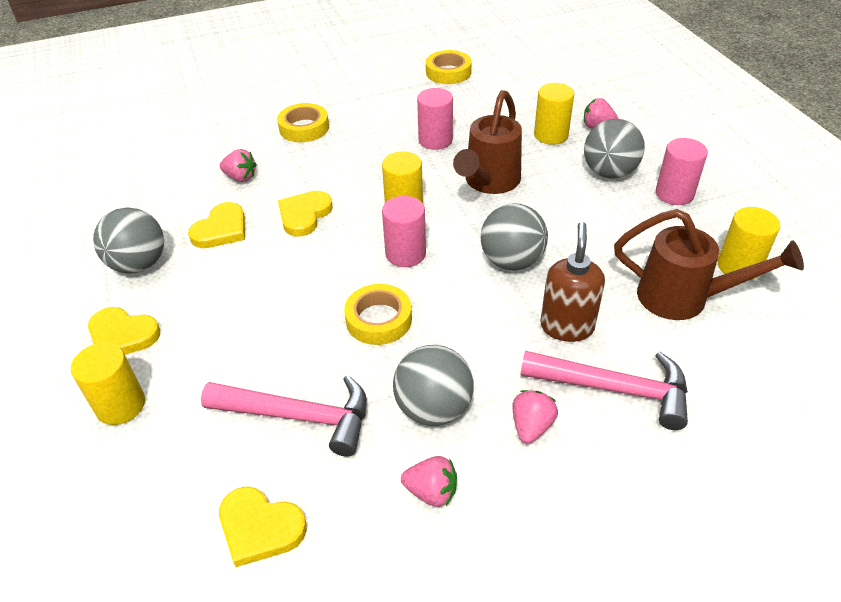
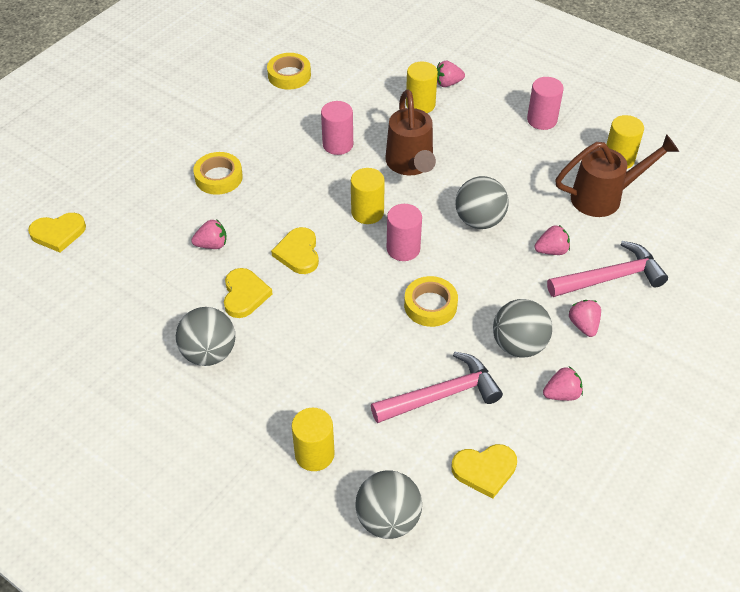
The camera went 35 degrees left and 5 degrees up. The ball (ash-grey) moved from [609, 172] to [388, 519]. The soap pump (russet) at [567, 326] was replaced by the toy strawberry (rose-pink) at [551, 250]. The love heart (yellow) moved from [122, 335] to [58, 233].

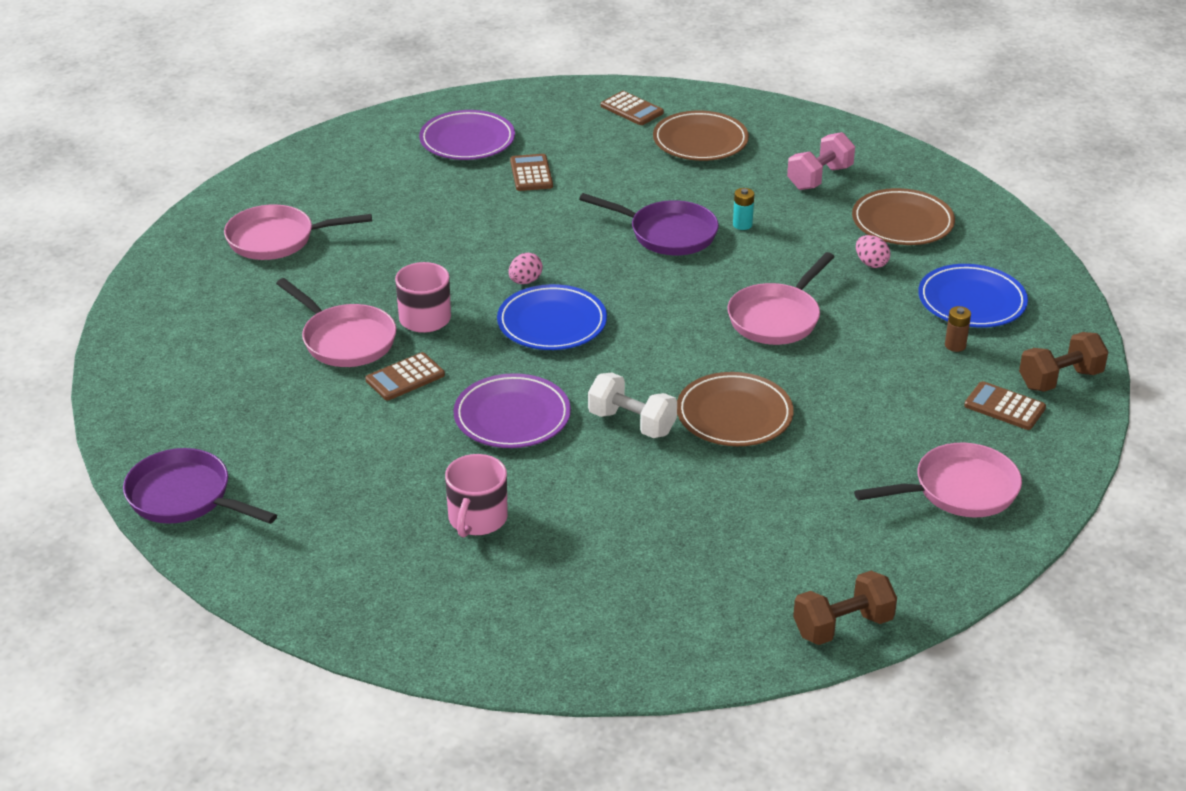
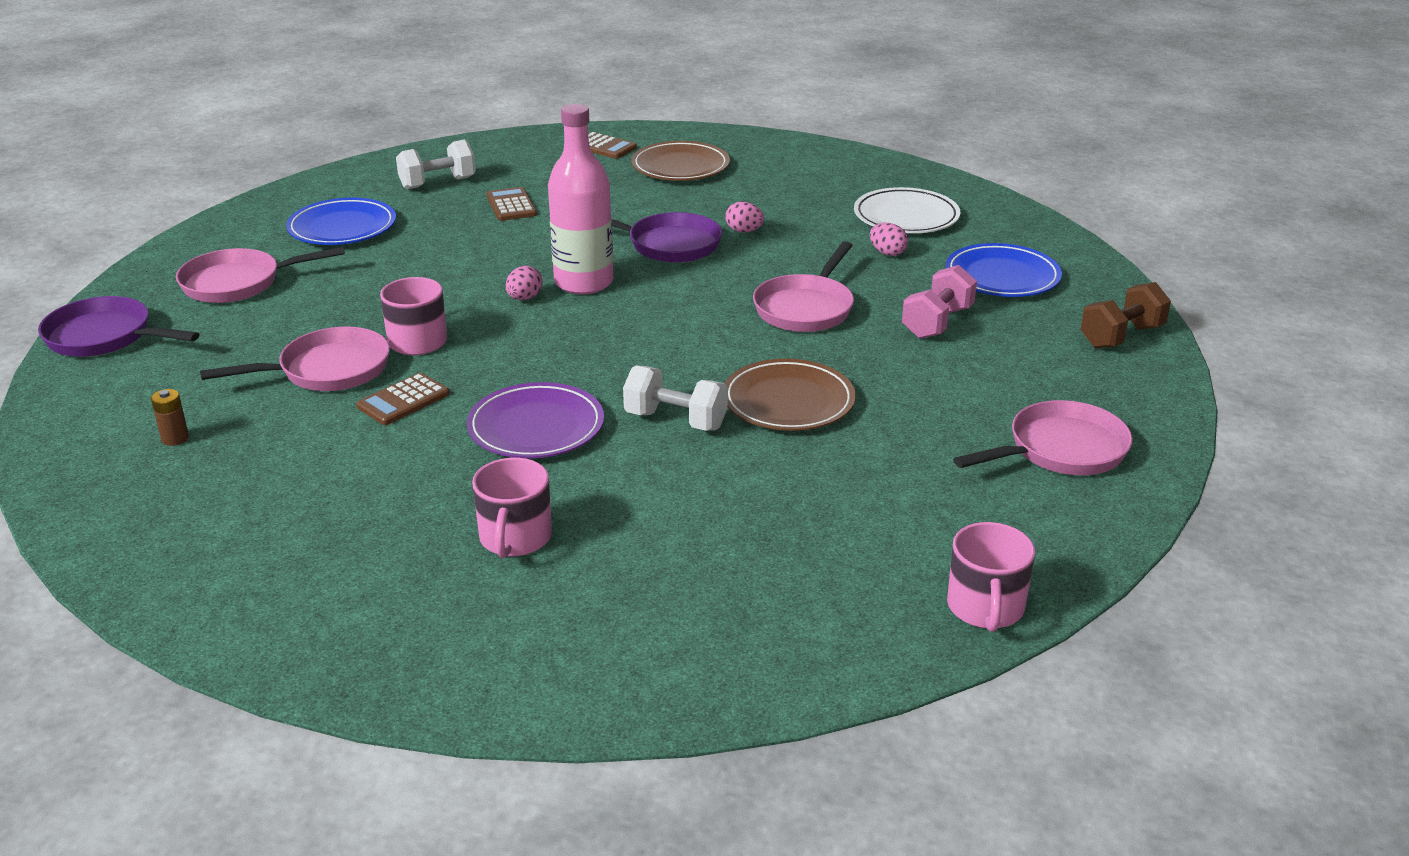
The camera went 10 degrees left and 5 degrees down. The plate (violet) at [467, 140] was replaced by the free weight (white) at [438, 183]. The free weight (rose-pink) moved from [819, 178] to [937, 323]. The power cell (teal) at [742, 225] was replaced by the egg shape (rose-pink) at [744, 231]. The plate (russet) at [902, 222] became the plate (white) at [906, 217]. The frying pan (rose-pink) at [345, 340] turned 60 degrees counterclockwise. The plate (blue) moved from [552, 323] to [342, 228]. The power cell (russet) moved from [955, 345] to [175, 438]. The pocket calculator (russet) at [1004, 407] disappeared. The frying pan (violet) moved from [185, 497] to [105, 337]. The free weight (russet) at [842, 626] was replaced by the tea mug (rose-pink) at [985, 607]. The flask (rose-pink) at [583, 283] appeared.

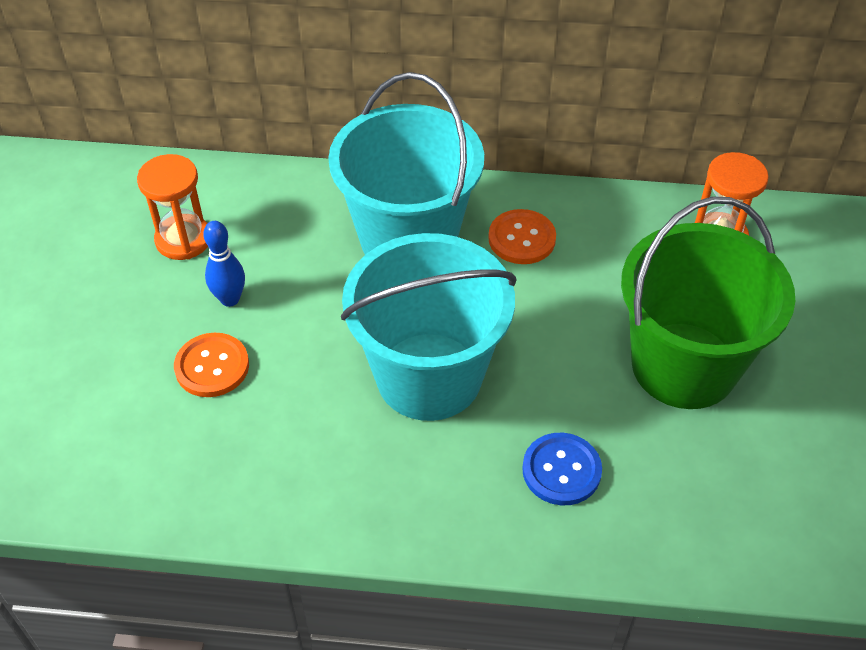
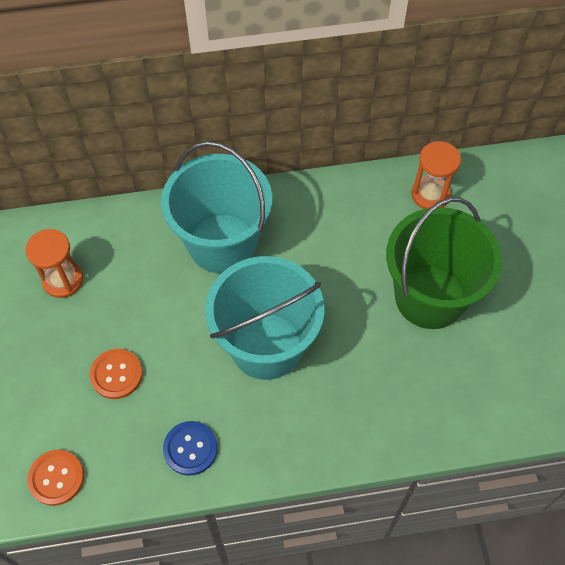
The camera went 15 degrees left and 10 degrees up. The button (orange-coloured) moved from [522, 238] to [56, 478]. The bowling pin (blue) at [230, 299] disappeared. The button (blue) moved from [561, 470] to [190, 448].

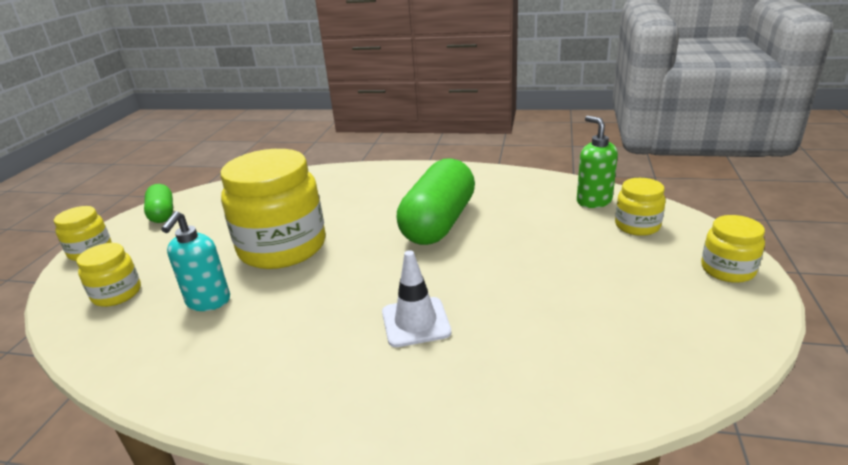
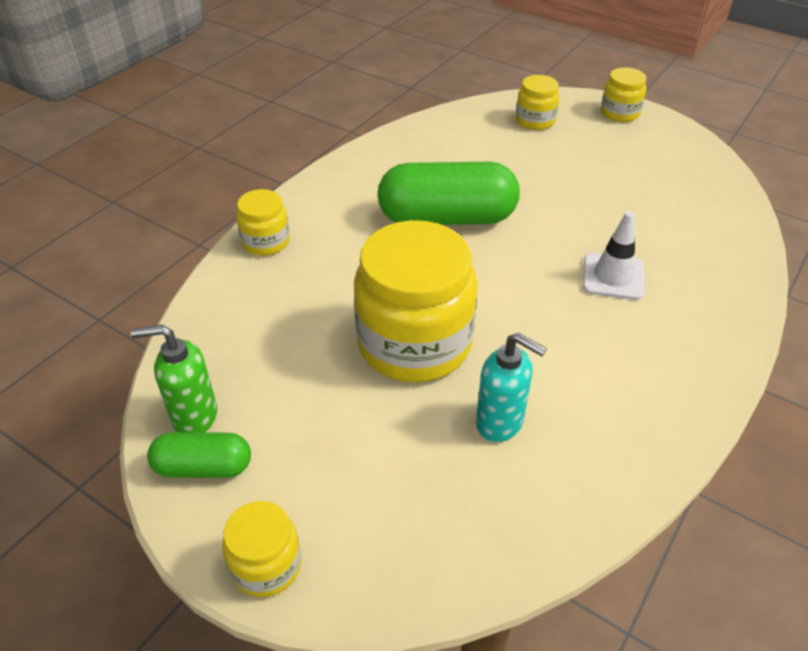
The camera went 70 degrees left and 15 degrees up. The soap pump (green) moved from [593, 201] to [194, 416]. The pill shape (green) at [438, 223] turned 45 degrees counterclockwise. The preserve jar (yellow) moved from [117, 294] to [266, 242].

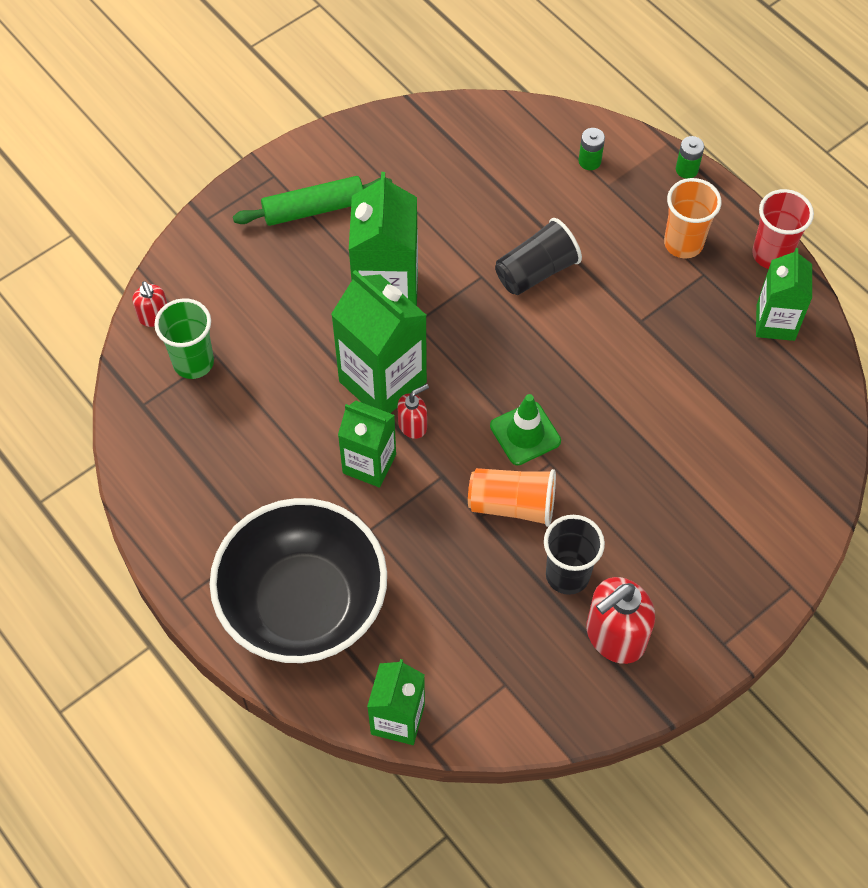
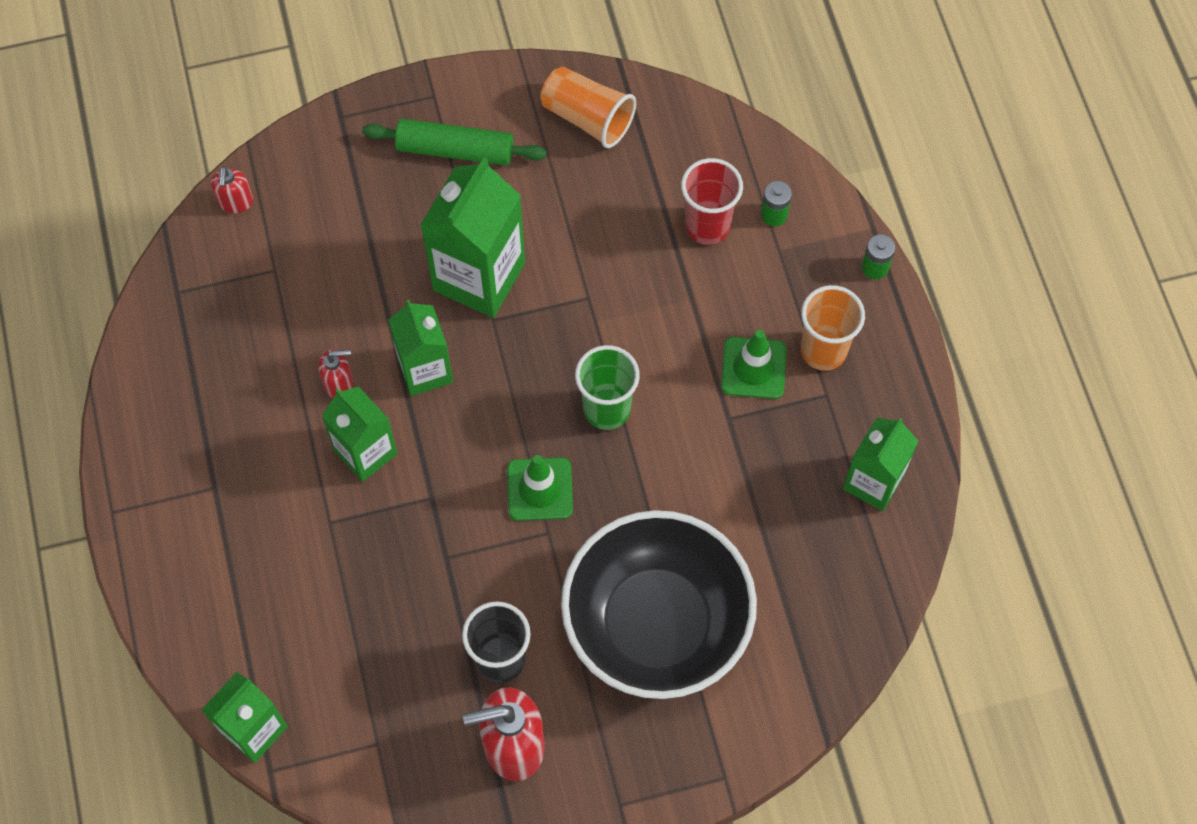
The camera went 25 degrees right and 5 degrees up. The cup (scarlet) moved from [771, 254] to [707, 226]. The cup (ebony) at [536, 271] disappeared. The juice carton (green) at [382, 382] changed to 0.63 times the size. The cup (green) moved from [193, 362] to [606, 409]. The soap pump (scarlet) moved from [413, 425] to [339, 383]. The cup (orange-coloured) moved from [512, 504] to [587, 118]. The serving bowl (ebony) moved from [303, 603] to [656, 623]. The traffic cone (green) at [753, 368] appeared.

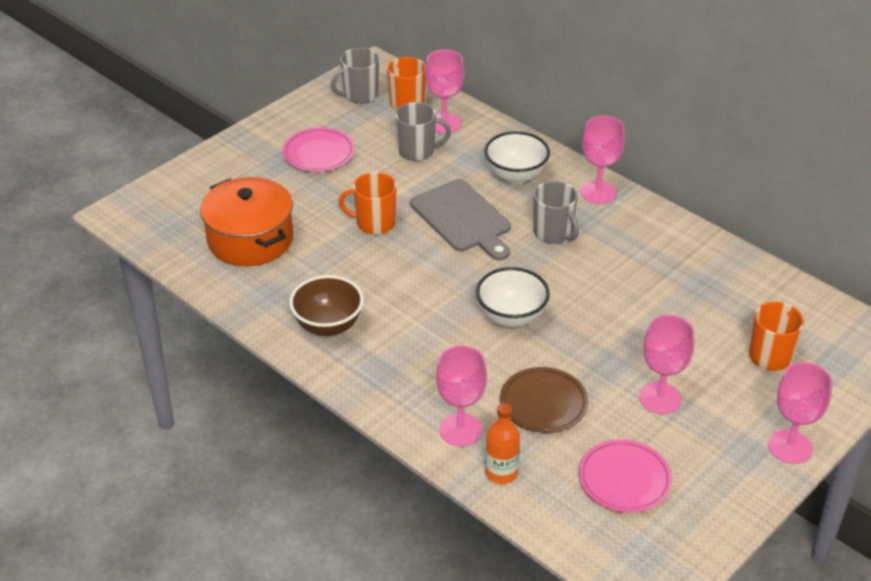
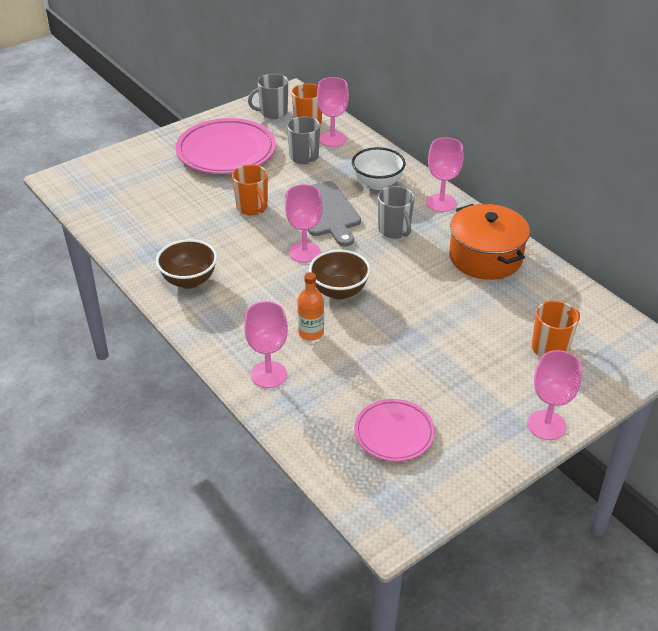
The camera went 10 degrees right and 0 degrees up. The tea mug (ash-grey) at [417, 151] turned 60 degrees clockwise. The plate (rose-pink) at [318, 153] changed to 1.73 times the size. The tea mug (orange-coloured) at [374, 223] turned 135 degrees counterclockwise. The pot (orange-coloured) moved from [250, 239] to [485, 257]. The serving bowl (white) at [511, 317] became the serving bowl (russet) at [339, 291]. The wine glass (rose-pink) moved from [660, 398] to [304, 252]. The plate (russet) at [543, 404] disappeared. The flask (orange-coloured) moved from [501, 473] to [311, 333].

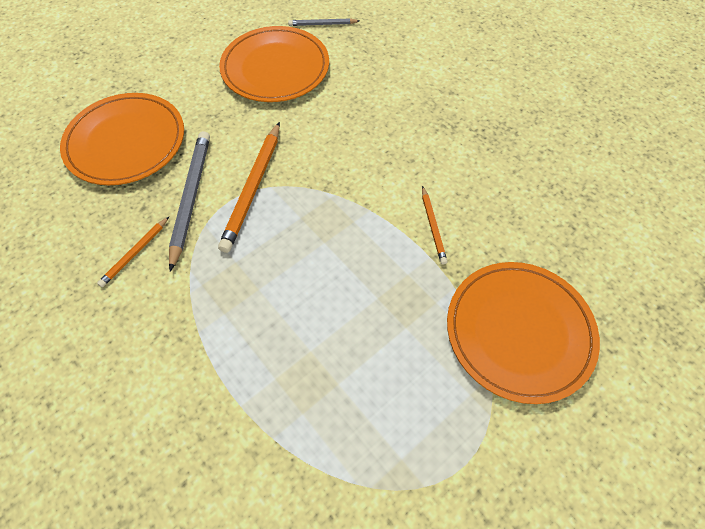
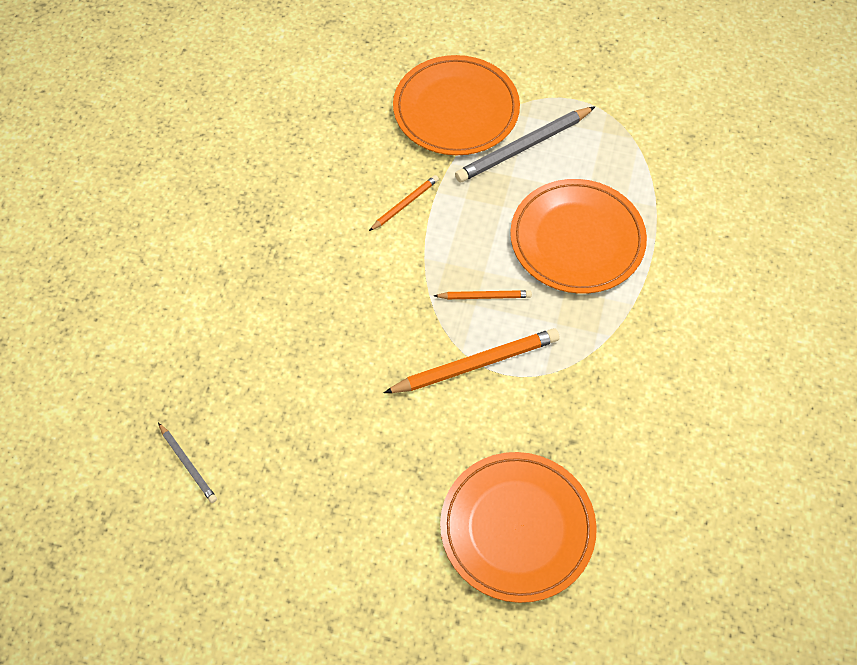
The camera went 125 degrees left and 0 degrees up. The plate (orange-coloured) moved from [275, 68] to [577, 239]. The wooden pencil (ash-grey) moved from [191, 197] to [523, 147]. The wooden pencil (orange-coloured) moved from [135, 253] to [484, 296].

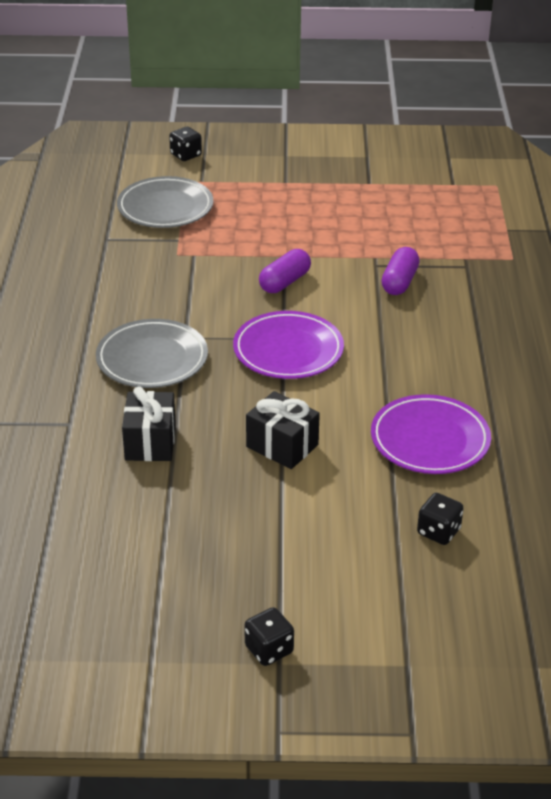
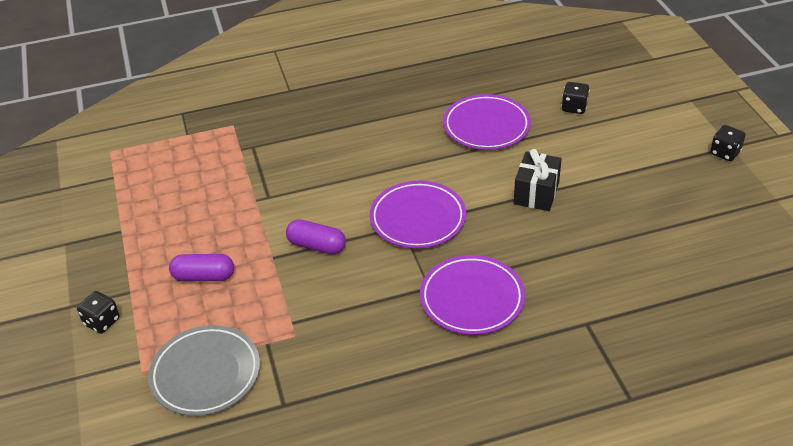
The camera went 105 degrees left and 5 degrees up. The game die (ebony) moved from [186, 155] to [102, 322]. The pill shape (violet) moved from [399, 282] to [204, 276]. The plate (ash-grey) at [152, 359] became the plate (violet) at [472, 299]. The gift (ebony) at [150, 442] disappeared.

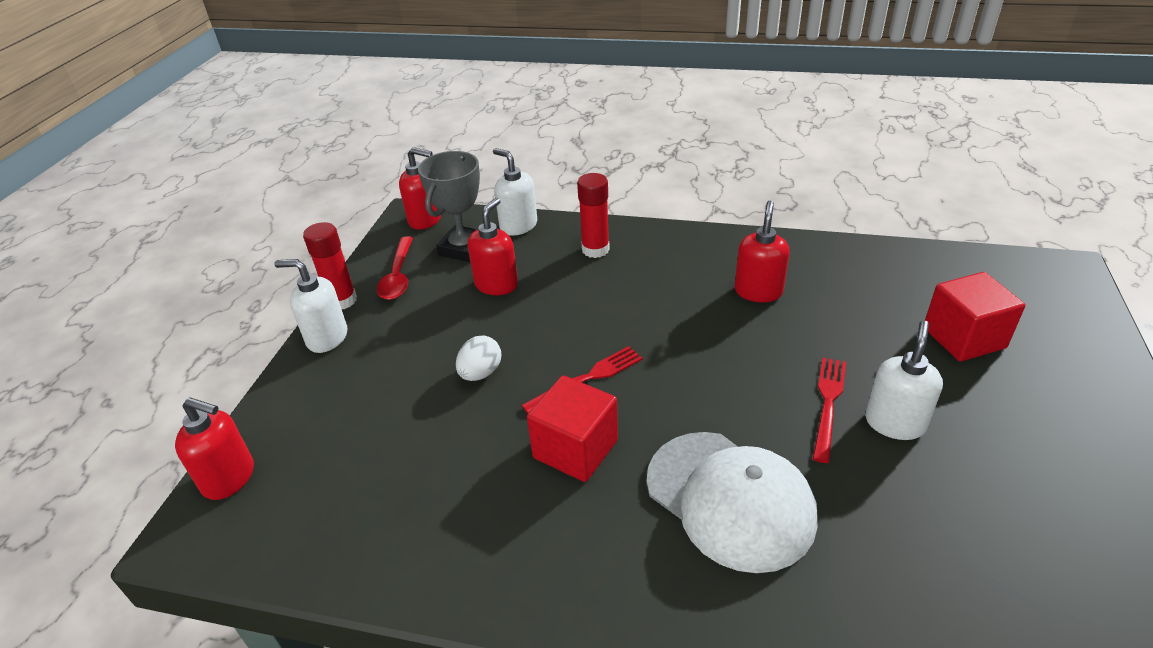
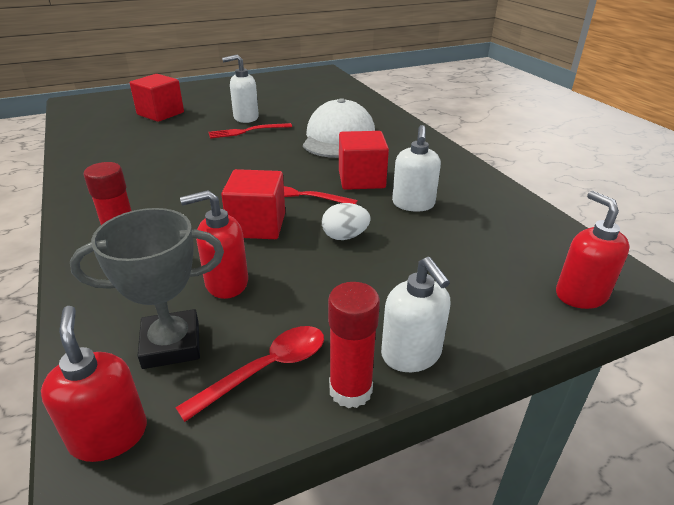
The camera went 130 degrees left and 5 degrees down. The soap pump (white) moved from [518, 226] to [413, 204]. The soap pump (scarlet) at [758, 291] disappeared. The cube (scarlet) at [257, 225] appeared.

